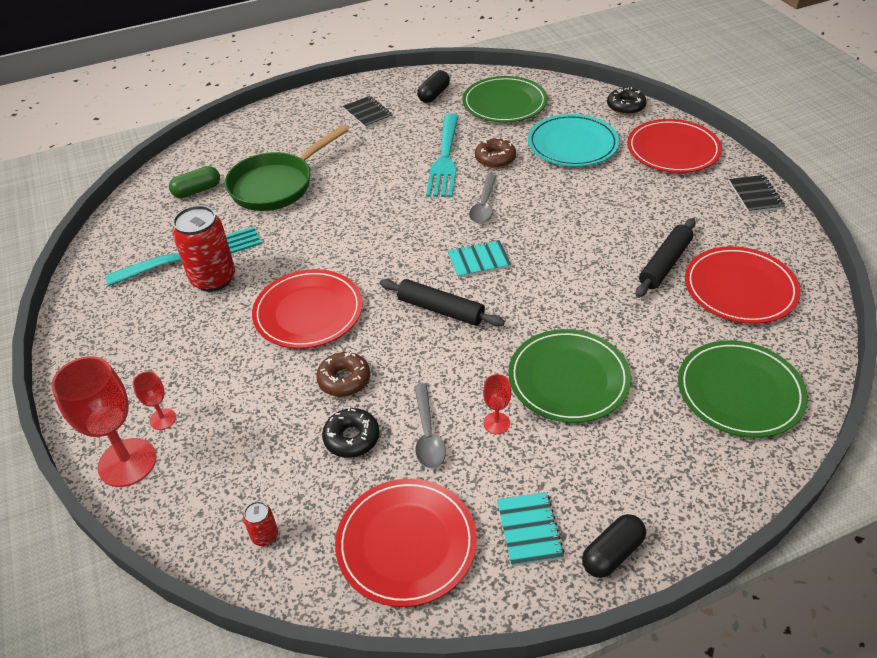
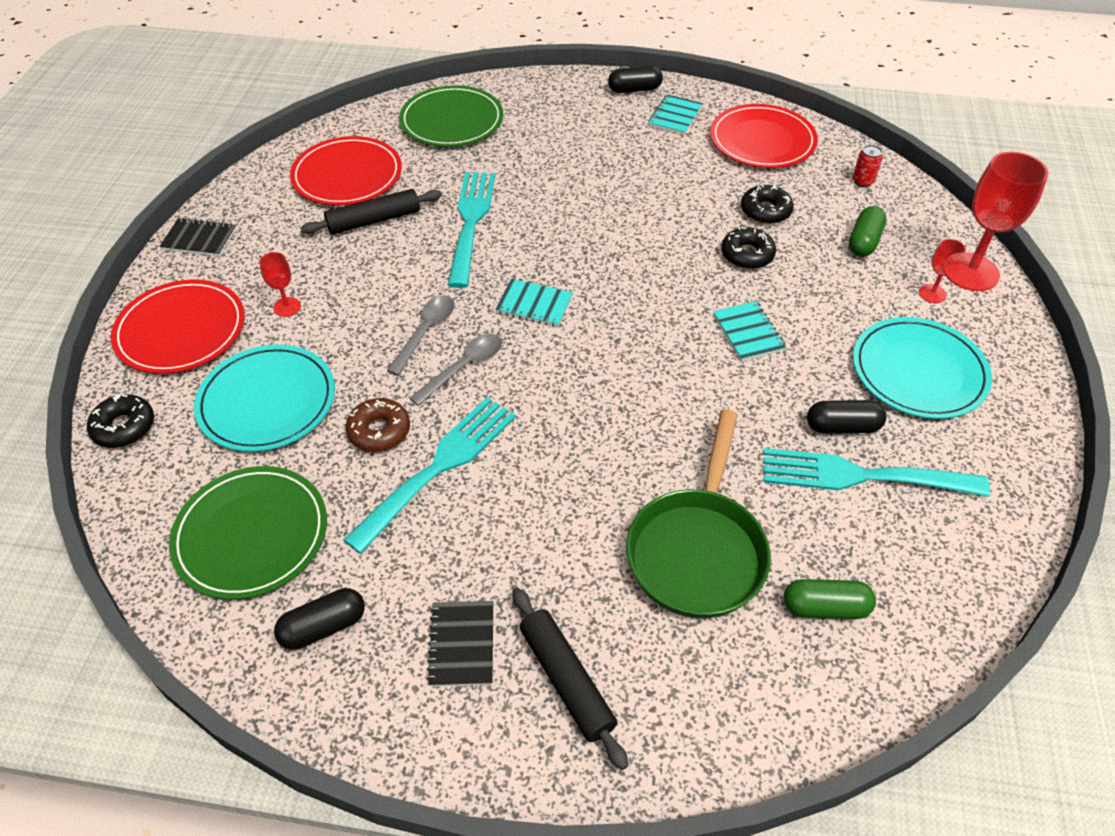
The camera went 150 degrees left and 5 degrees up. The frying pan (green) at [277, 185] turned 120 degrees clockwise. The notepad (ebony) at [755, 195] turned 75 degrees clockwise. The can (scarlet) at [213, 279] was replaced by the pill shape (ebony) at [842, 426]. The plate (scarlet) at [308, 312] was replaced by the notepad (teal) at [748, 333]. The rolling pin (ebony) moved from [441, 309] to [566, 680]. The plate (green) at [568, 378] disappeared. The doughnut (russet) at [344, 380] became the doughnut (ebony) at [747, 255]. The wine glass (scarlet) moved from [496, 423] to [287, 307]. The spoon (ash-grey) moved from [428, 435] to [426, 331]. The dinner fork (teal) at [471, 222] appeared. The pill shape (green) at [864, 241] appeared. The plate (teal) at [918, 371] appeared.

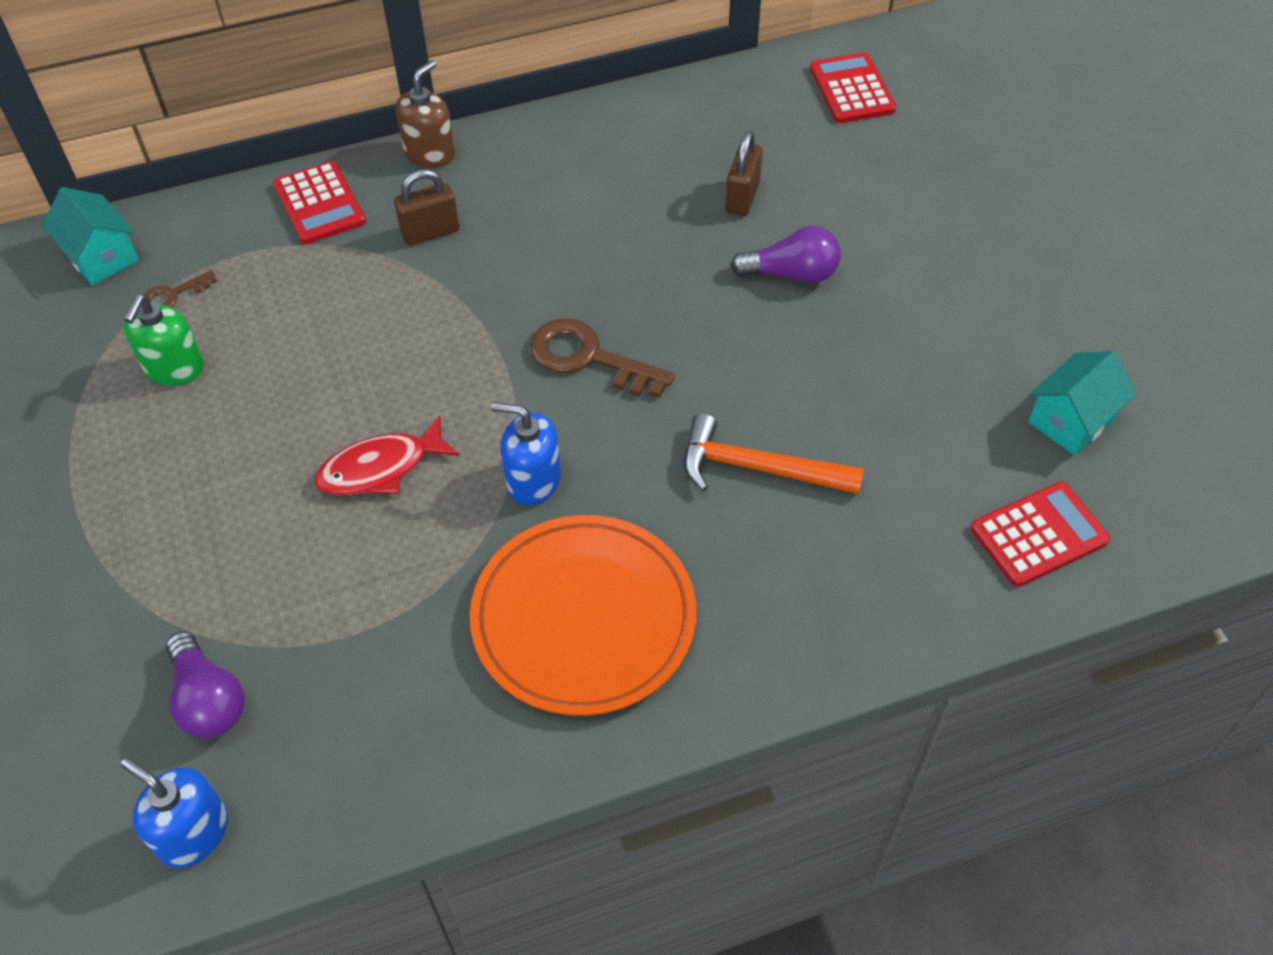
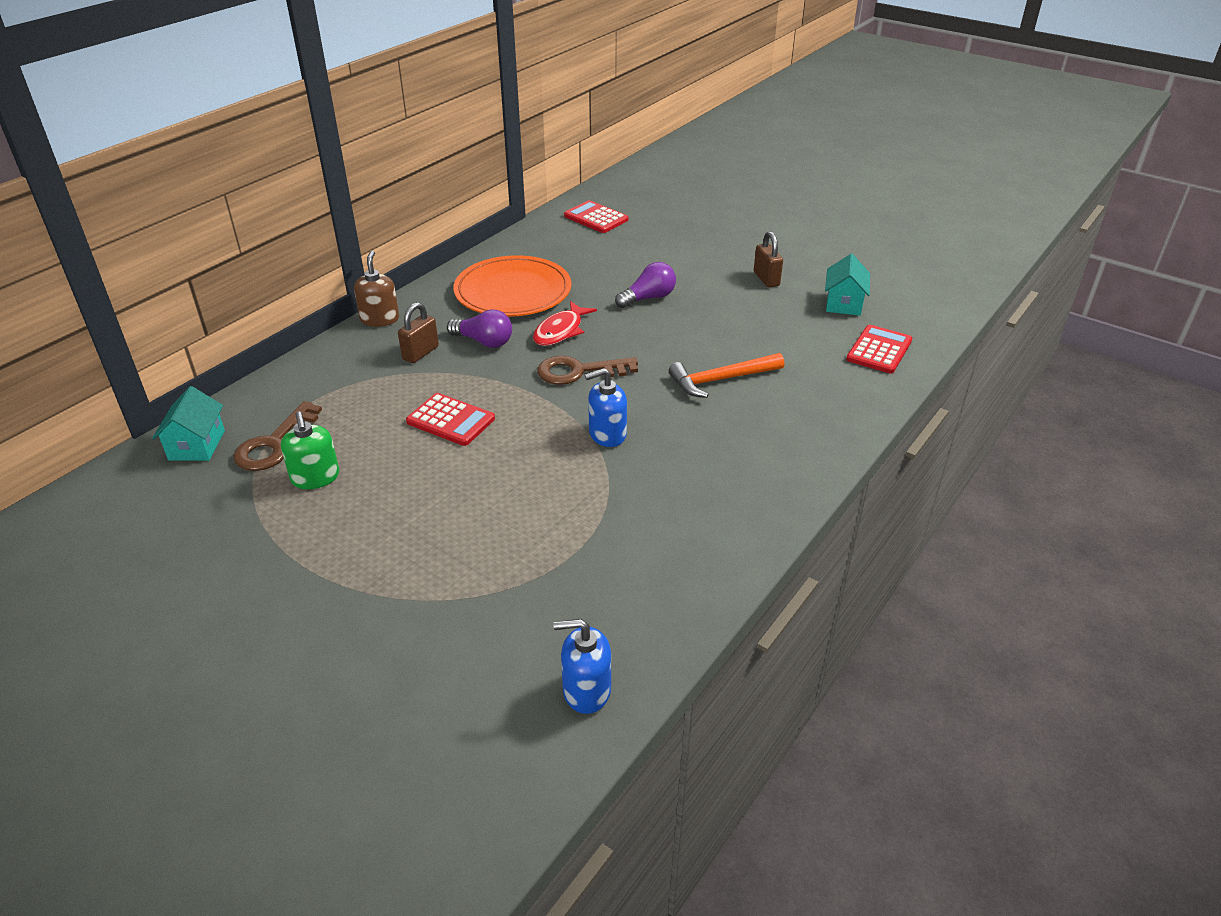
The camera went 35 degrees left and 15 degrees down. The small lock (russet) moved from [742, 198] to [766, 279]. The pocket calculator (scarlet) moved from [319, 204] to [450, 420]. The toy house (teal) at [101, 256] turned 75 degrees clockwise. The latchkey (russet) at [173, 295] changed to 1.88 times the size. The fish (scarlet) moved from [381, 468] to [560, 331]. The plate (orange-coloured) moved from [584, 618] to [513, 292]. The bulb (violet) moved from [208, 699] to [484, 341].

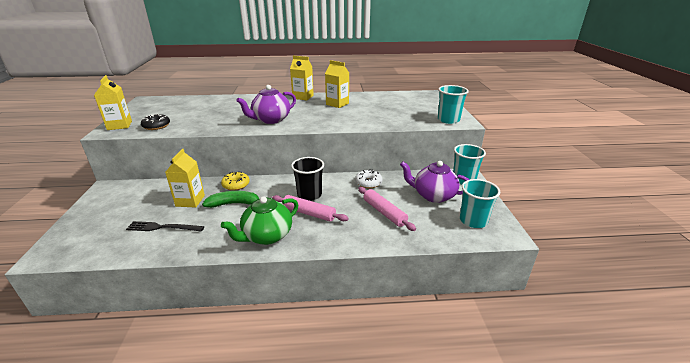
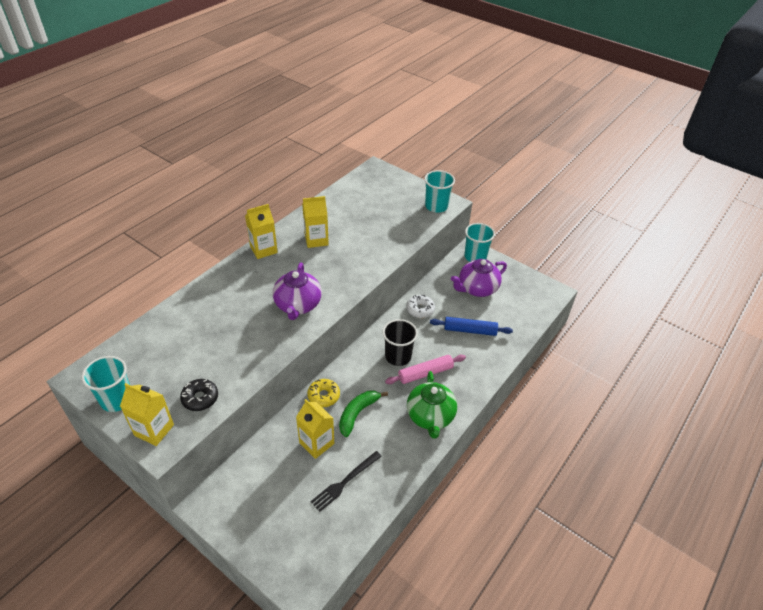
The camera went 50 degrees left and 15 degrees up. The cup (teal) moved from [473, 221] to [117, 399]. The rolling pin (rose-pink) at [384, 212] became the rolling pin (blue) at [470, 330].

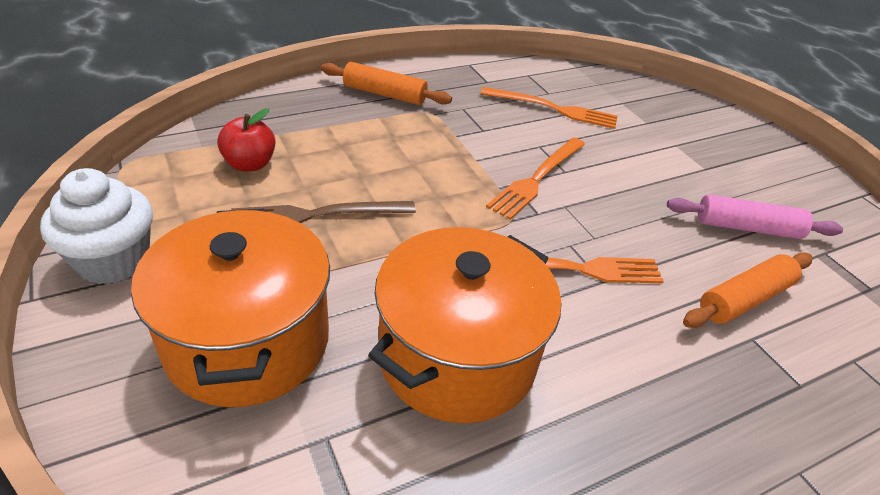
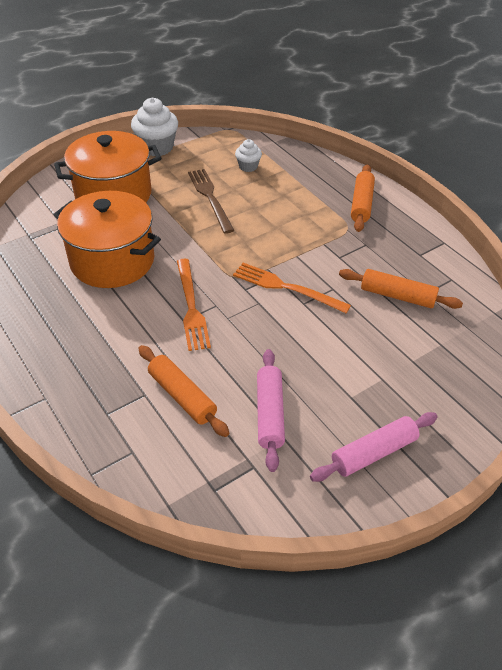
The camera went 85 degrees right and 5 degrees up. The dinner fork (orange-coloured) at [553, 109] was replaced by the rolling pin (orange-coloured) at [397, 296]. The apple (scarlet) at [250, 164] was replaced by the muffin (white) at [248, 166]. The rolling pin (rose-pink) at [373, 453] appeared.

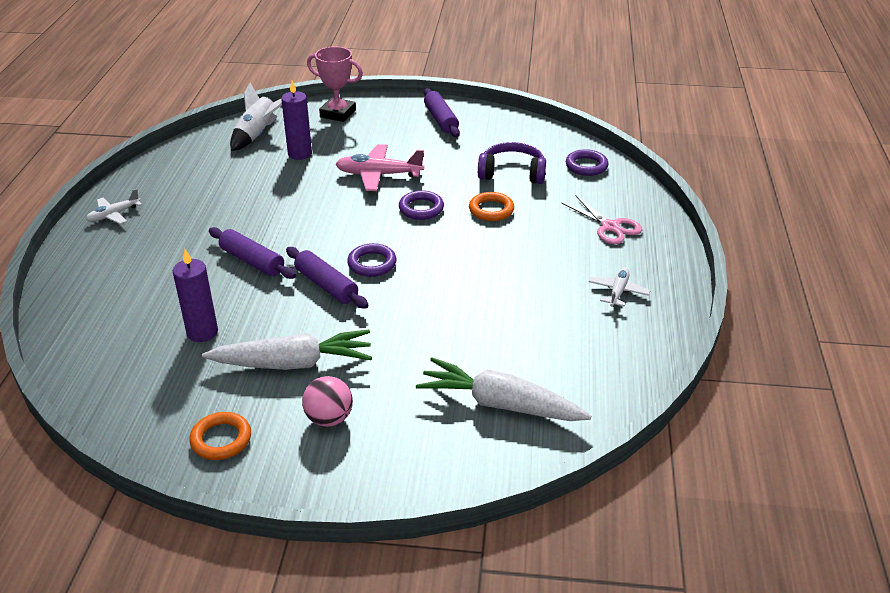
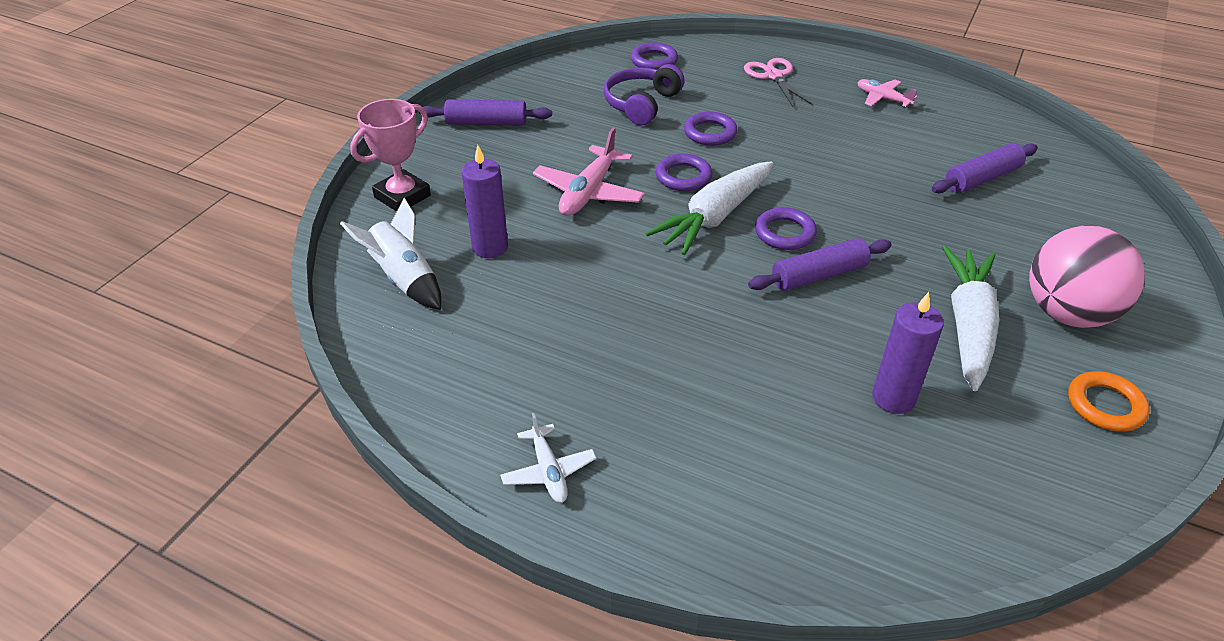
The camera went 70 degrees left and 5 degrees up. The hoop (orange-coloured) at [491, 210] became the hoop (violet) at [710, 133]. The shears (rose-pink) at [610, 227] turned 90 degrees counterclockwise. The rolling pin (violet) moved from [252, 261] to [982, 178]. The toy plane (white) at [618, 292] became the toy plane (rose-pink) at [882, 98]. The carrot (white) moved from [500, 404] to [714, 217]. The ball (rose-pink) at [329, 418] changed to 1.75 times the size.

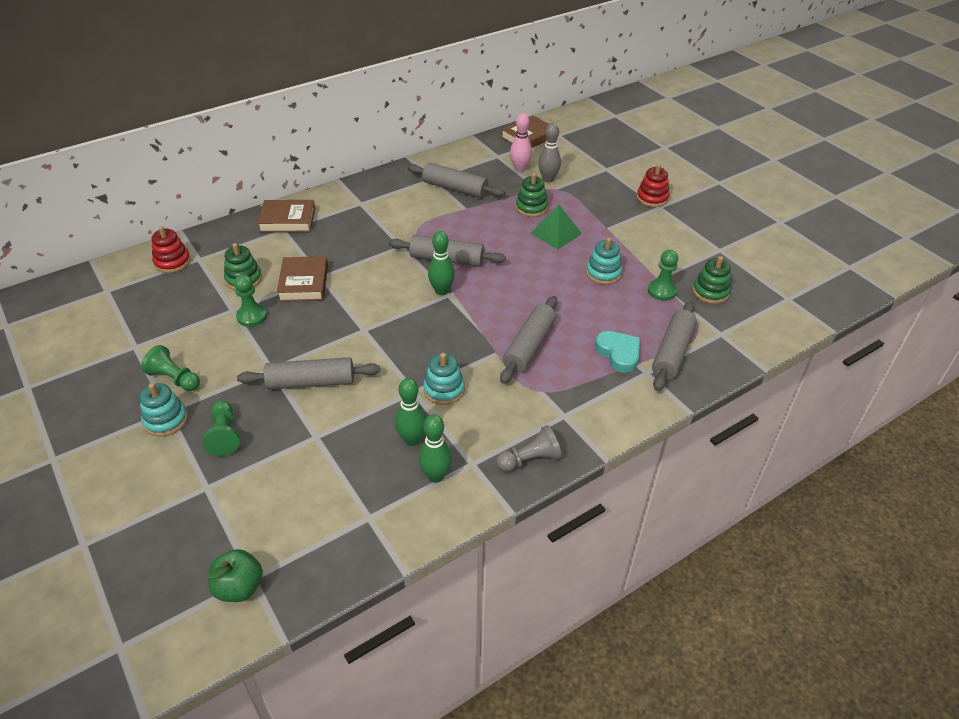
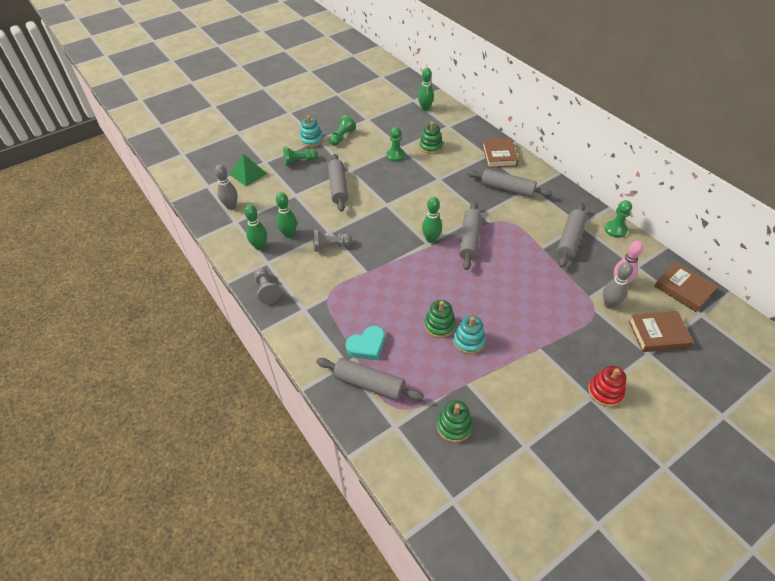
The camera went 90 degrees right and 5 degrees up. The stacking rings (green) moved from [531, 208] to [439, 325]. The solid pyramid (green) moved from [556, 233] to [248, 174]. The stacking rings (scarlet) at [172, 262] disappeared. The game pawn (green) moved from [661, 291] to [615, 230]. The hardcover (russet) moved from [304, 283] to [658, 334]. The rolling pin (ash-grey) moved from [529, 346] to [507, 189]. The stacking rings (teal) at [444, 389] was replaced by the game pawn (ash-grey) at [330, 246]. The apple (green) at [239, 587] disappeared. The bowling pin (green) at [425, 108] appeared. The bowling pin (ash-grey) at [231, 206] appeared.

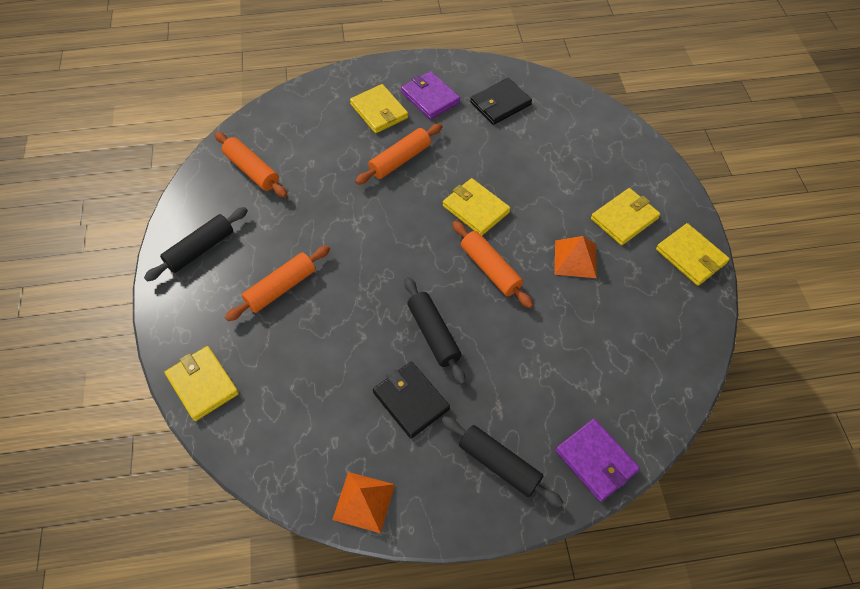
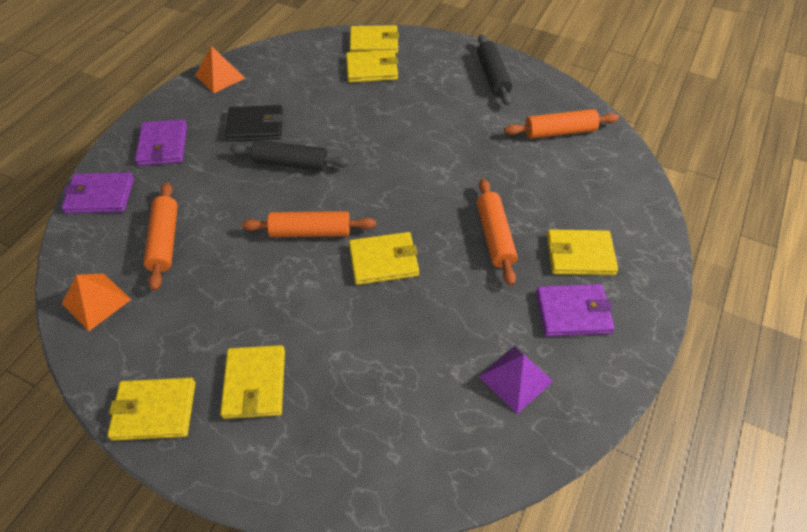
The camera went 125 degrees right and 5 degrees down. The card wallet (ebony) at [500, 104] was replaced by the solid pyramid (violet) at [515, 378]. The solid pyramid (orange-coloured) moved from [575, 259] to [96, 301]. The rolling pin (orange-coloured) moved from [281, 288] to [165, 241]. The rolling pin (ebony) at [499, 464] was replaced by the card wallet (violet) at [163, 145]. The card wallet (yellow) at [372, 69] appeared.

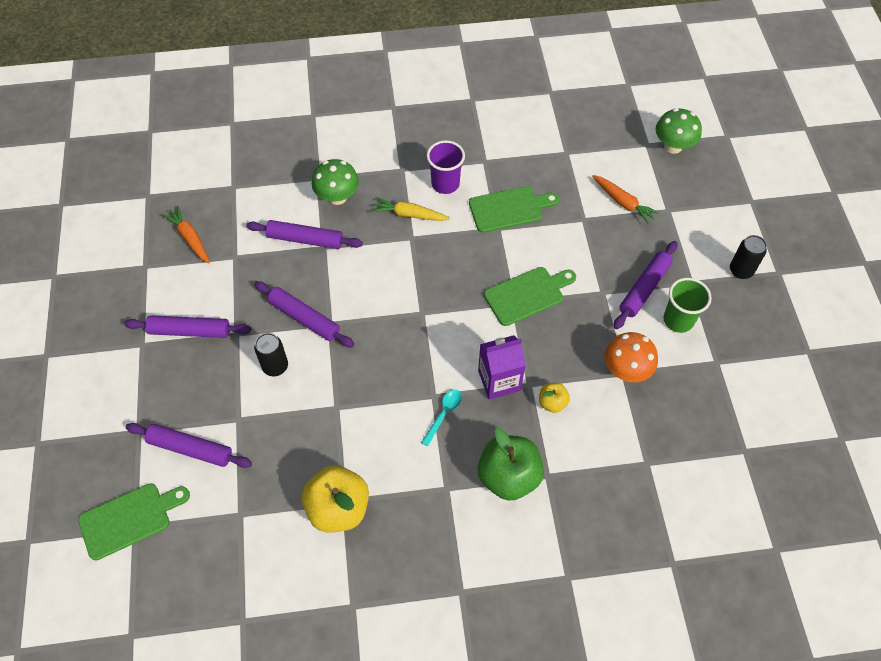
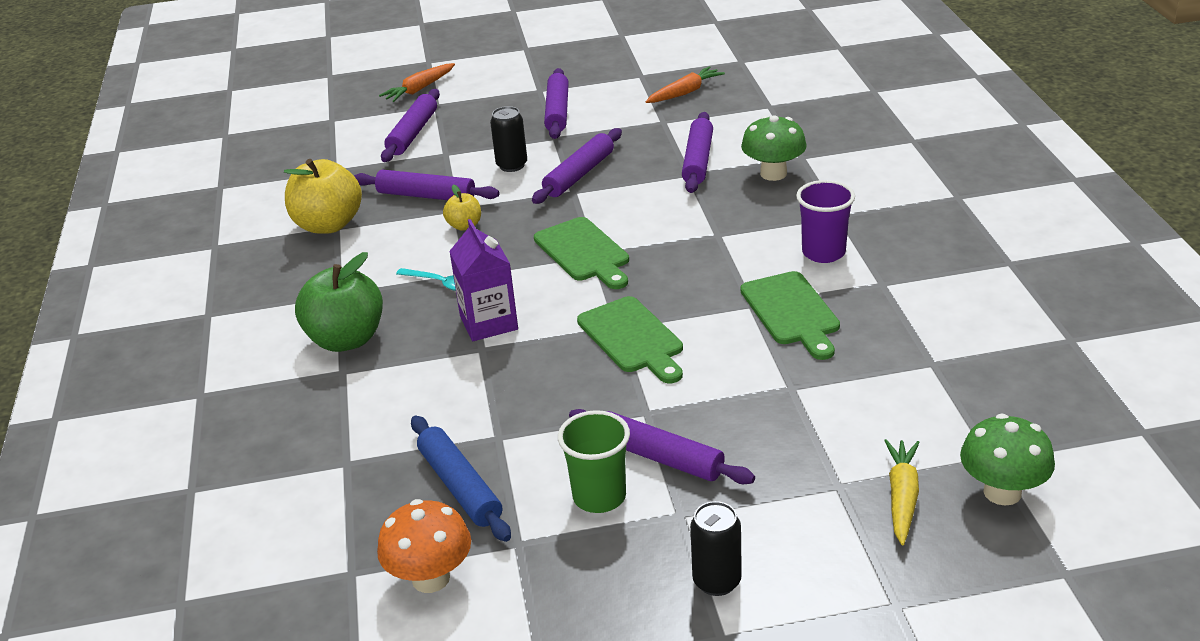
The camera went 90 degrees right and 25 degrees down. The carrot (orange-coloured) moved from [623, 202] to [419, 89]. The carrot (yellow) moved from [409, 214] to [902, 497]. The toadstool (orange-coloured) moved from [626, 370] to [431, 578]. The apple (yellow) moved from [552, 403] to [464, 226]. The bread board (green) moved from [129, 519] to [584, 252]. The rolling pin (violet) at [426, 196] appeared. The rolling pin (blue) at [460, 487] appeared.

